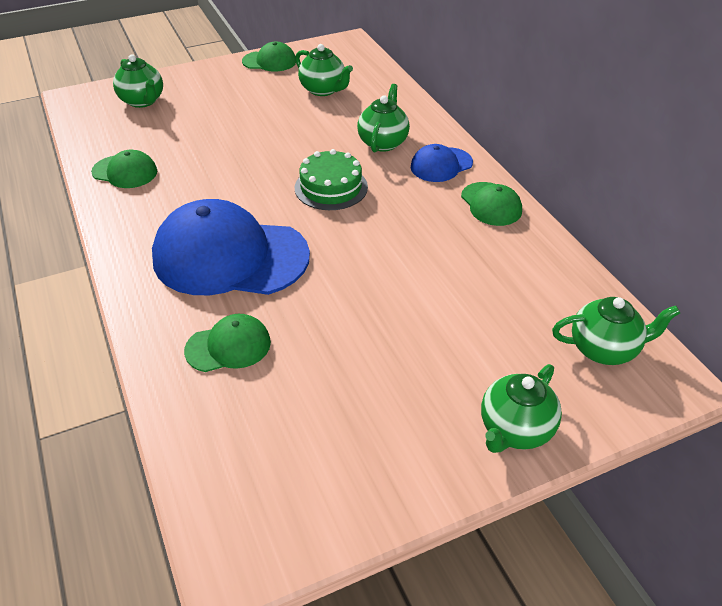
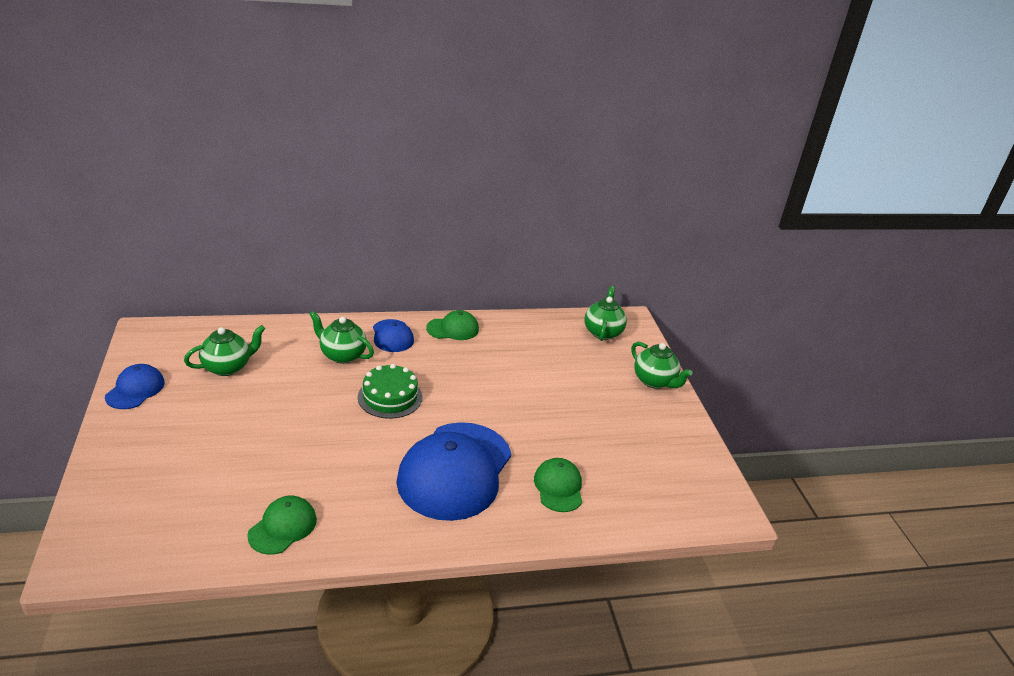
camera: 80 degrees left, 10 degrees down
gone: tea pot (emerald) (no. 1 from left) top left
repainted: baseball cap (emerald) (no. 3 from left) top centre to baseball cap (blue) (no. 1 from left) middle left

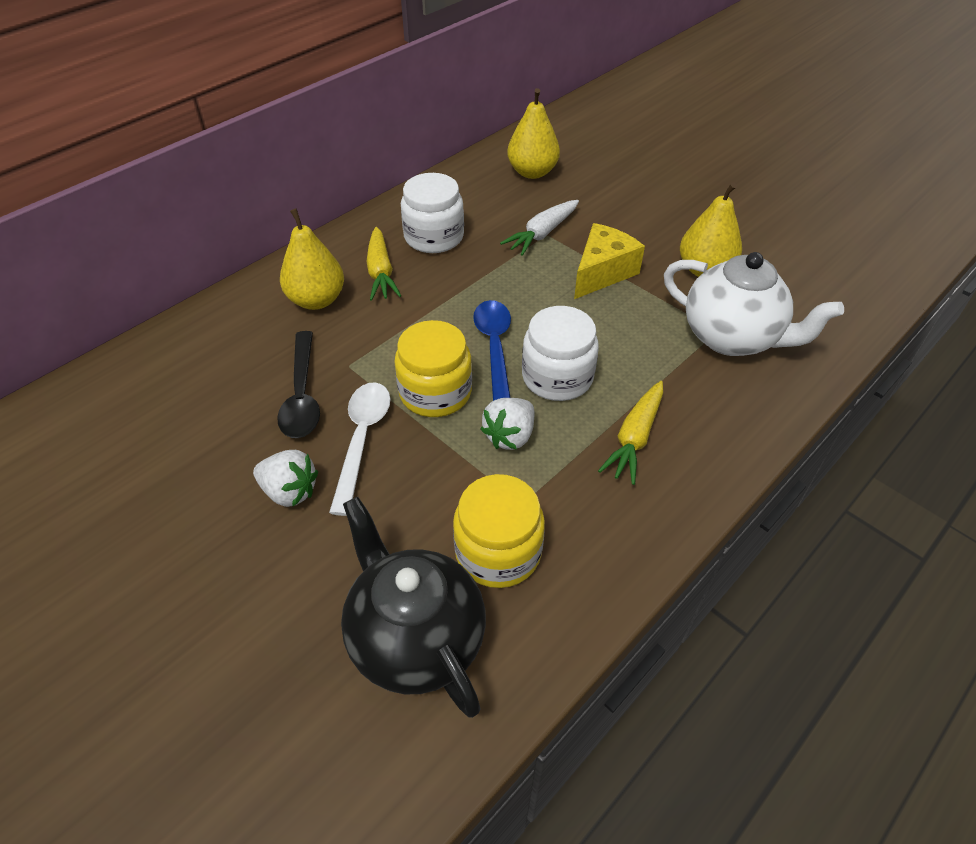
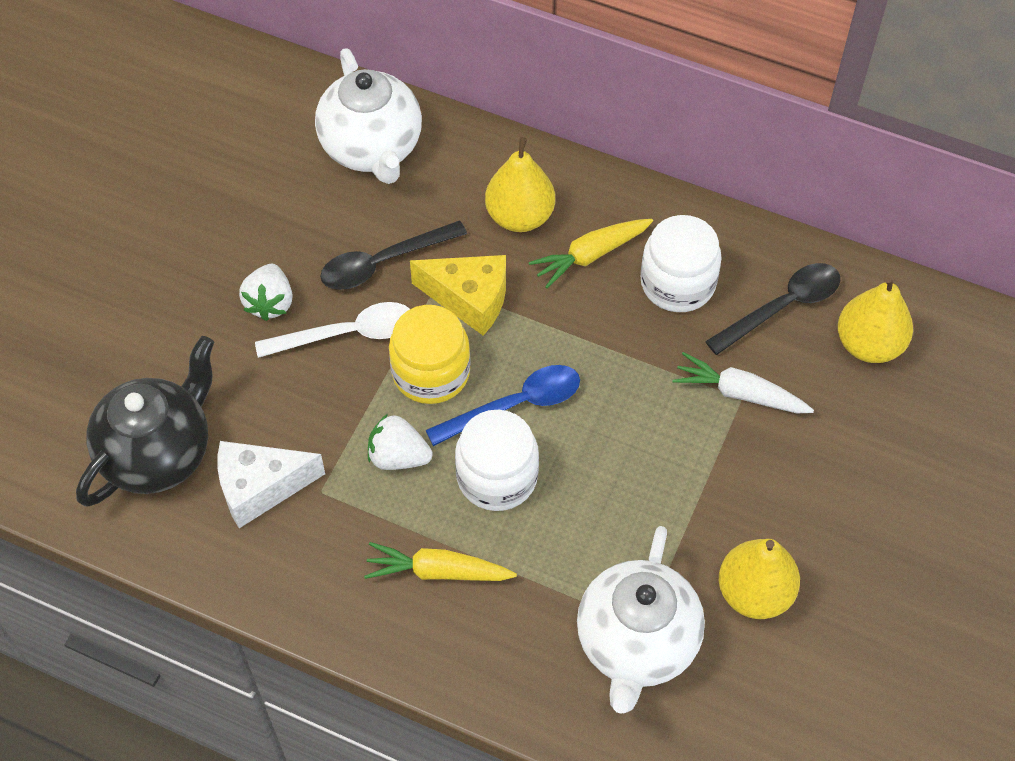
camera: 70 degrees right, 10 degrees up
new: tea pot (white) (no. 1 from left) top centre; teaspoon (jet-black) (no. 2 from left) middle right
shifted: cheese (golden) top centre to centre
swapped: jar (golden) (no. 2 from left) centre to cheese (white) middle left

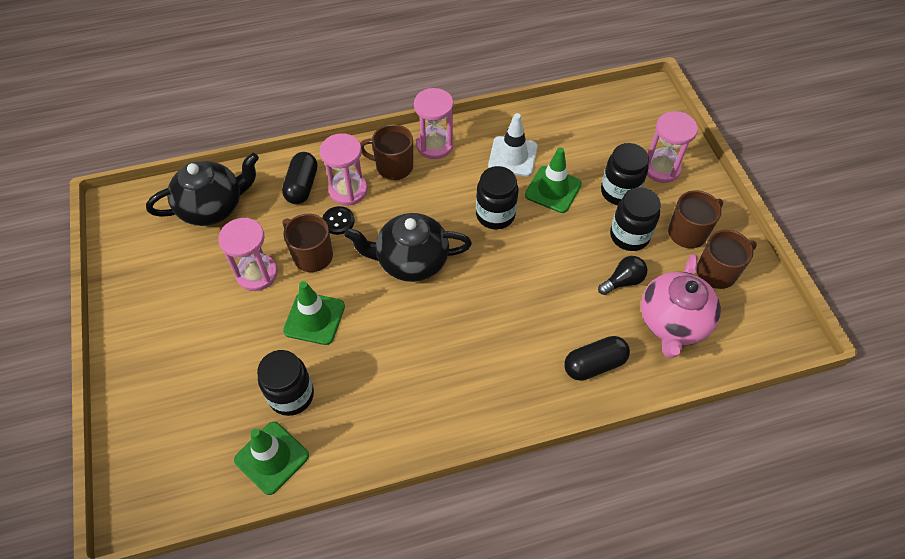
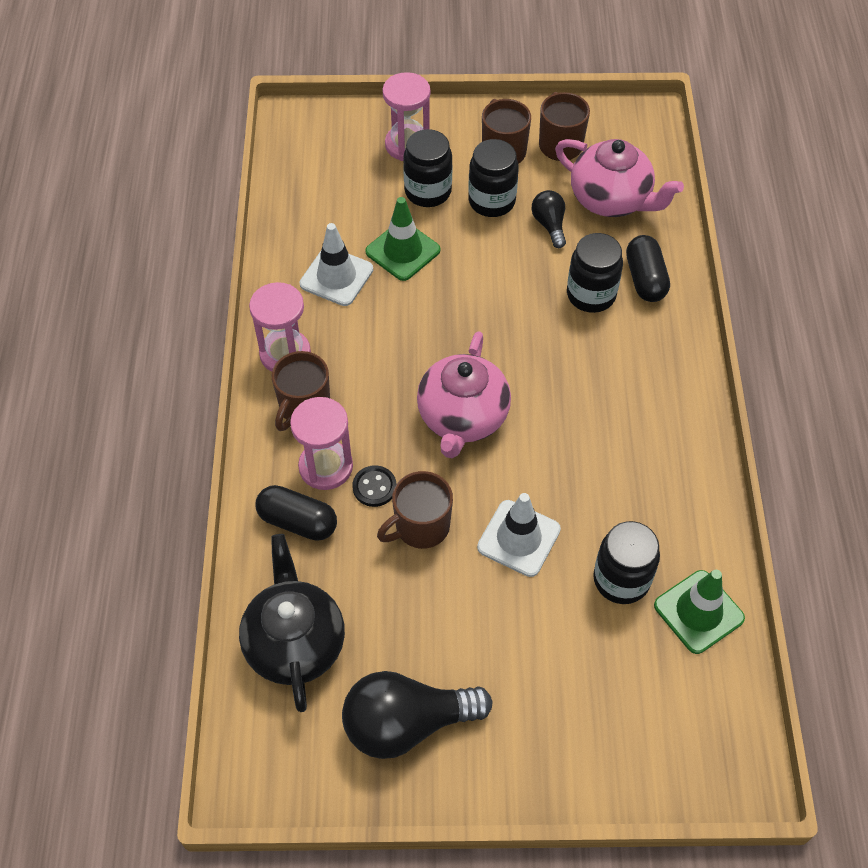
camera: 75 degrees left, 0 degrees up
gone: sand timer (rosy) (no. 1 from left) middle left
new: light bulb (jet-black) (no. 1 from left) bottom centre
shifted: jar (jet-black) (no. 2 from left in the first image) centre to jar (jet-black) (no. 3 from left) top right
repainted: tea pot (jet-black) (no. 2 from left) centre to tea pot (rosy) (no. 1 from left) centre; traffic cone (emerald) (no. 2 from left) centre to traffic cone (white) (no. 2 from left) centre

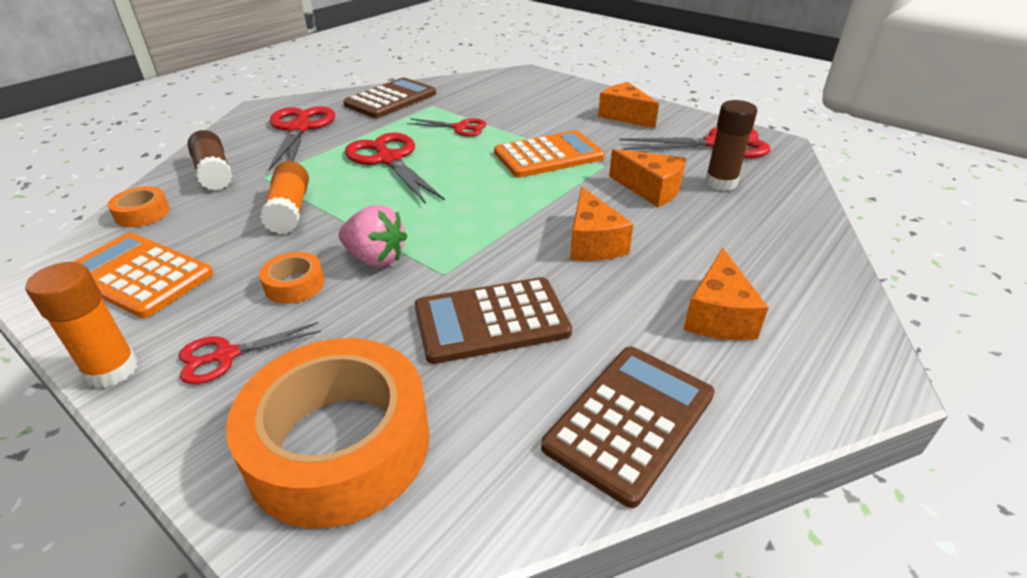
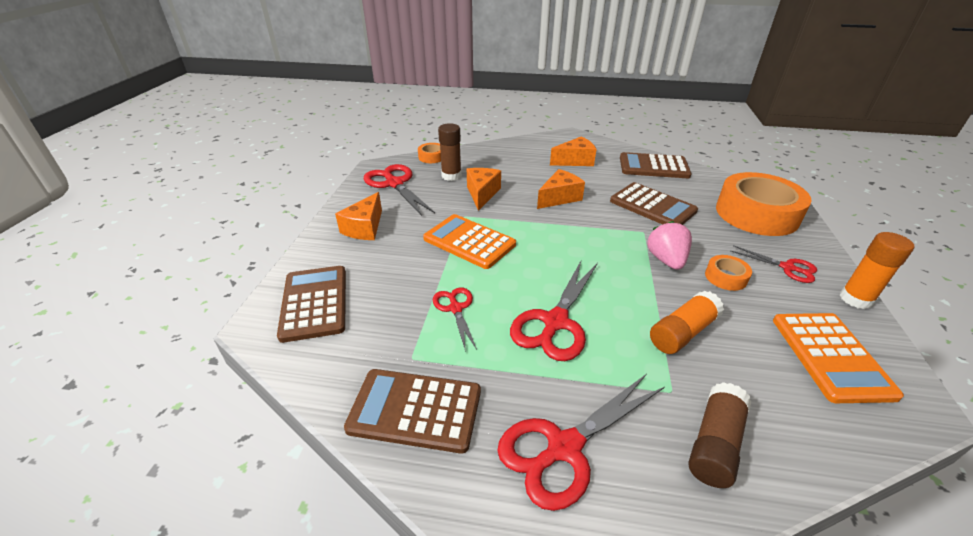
camera: 120 degrees left, 0 degrees up
new: pocket calculator (russet) (no. 1 from left) middle left
shifted: sticky tape (orange-coloured) (no. 1 from left) middle left to top centre

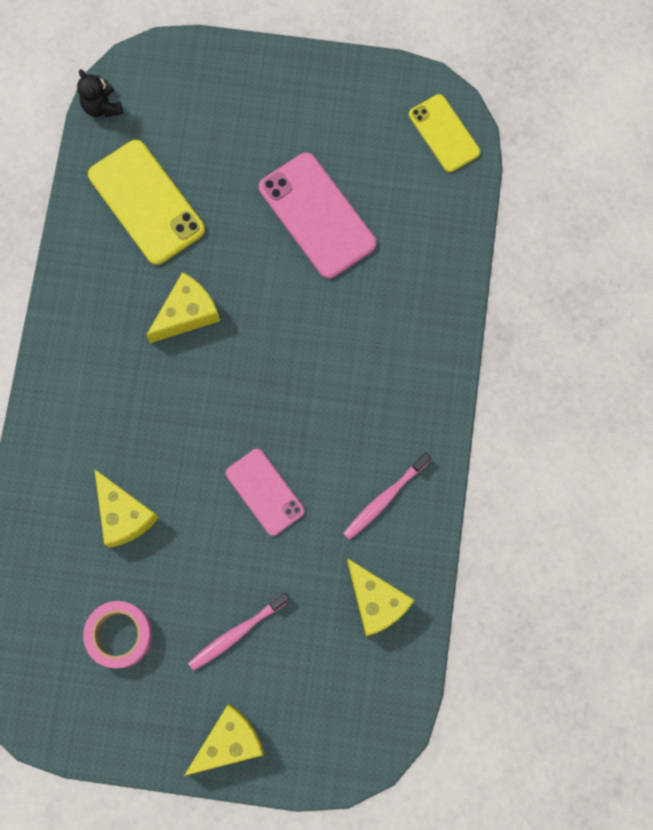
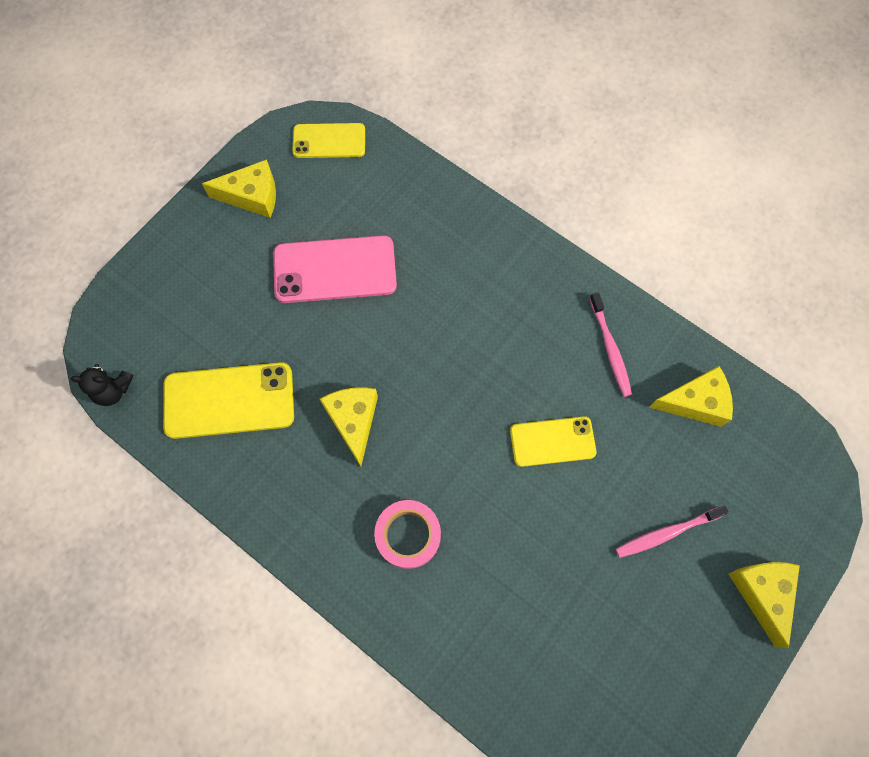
camera: 60 degrees left, 5 degrees down
shifted: cheese (golden) (no. 1 from left) middle left to top left; sticky tape (rosy) bottom left to bottom centre
repainted: smartphone (rosy) (no. 1 from left) centre to smartphone (golden) (no. 3 from left) centre
rotated: toothbrush (rosy) (no. 1 from left in the first image) bottom centre = bottom right 75 degrees clockwise

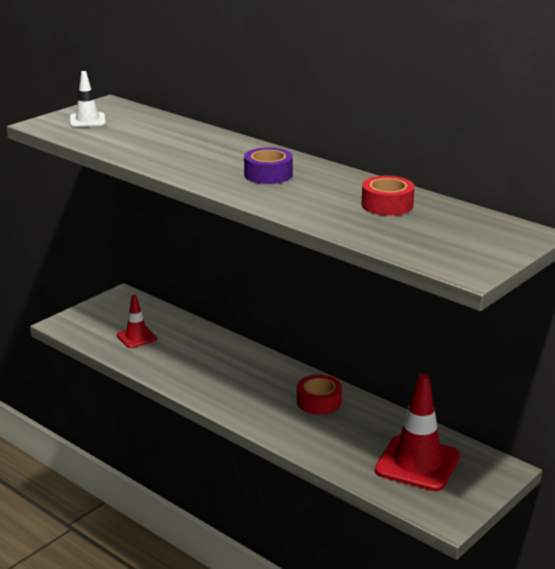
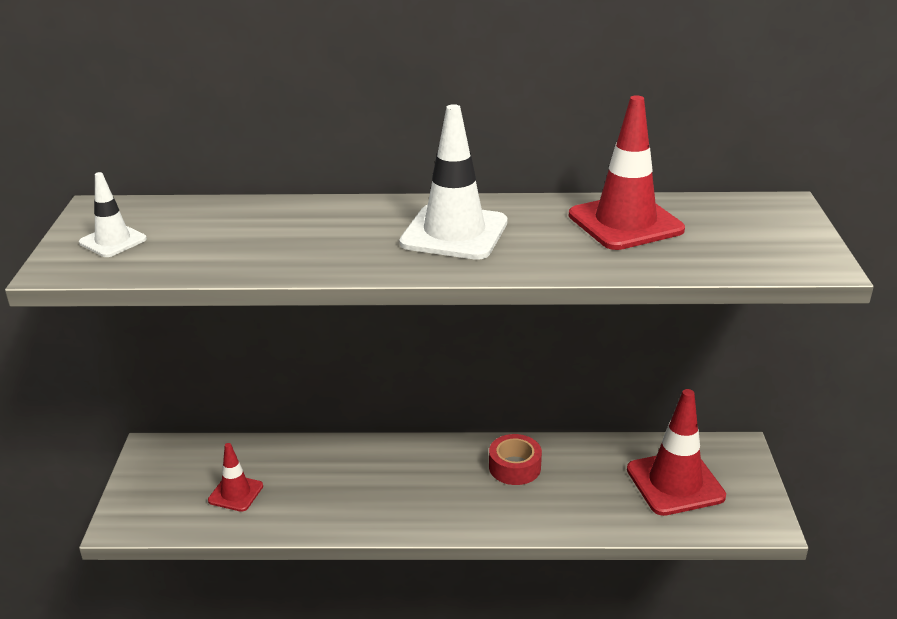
camera: 40 degrees left, 5 degrees up
swapped: sticky tape (violet) top centre to traffic cone (white) (no. 2 from left) top centre; sticky tape (red) (no. 2 from left) middle right to traffic cone (red) (no. 2 from left) top right

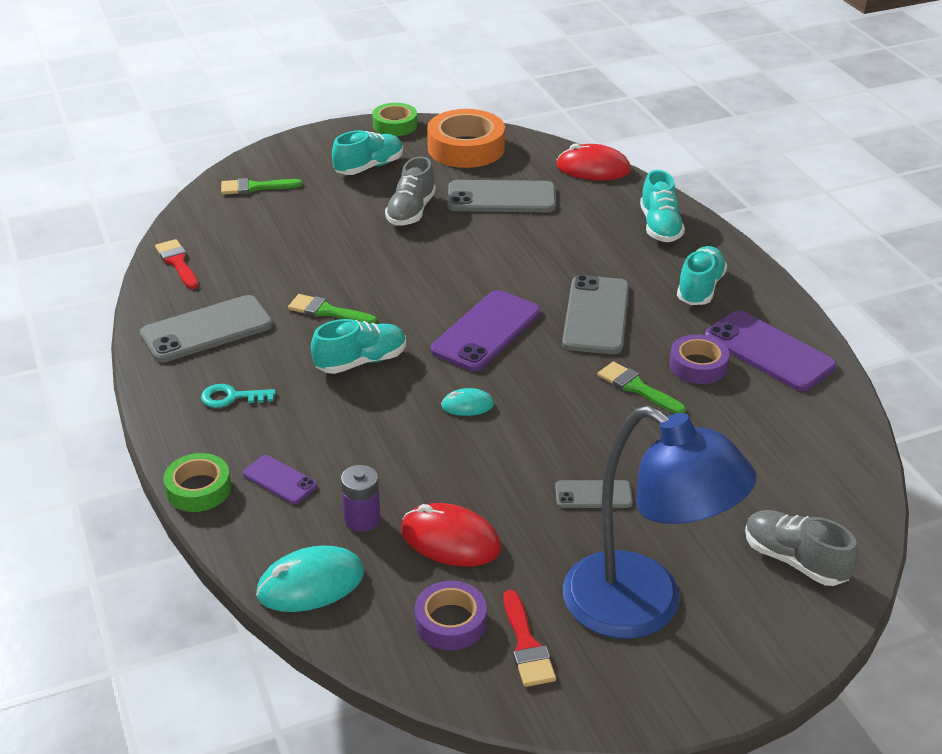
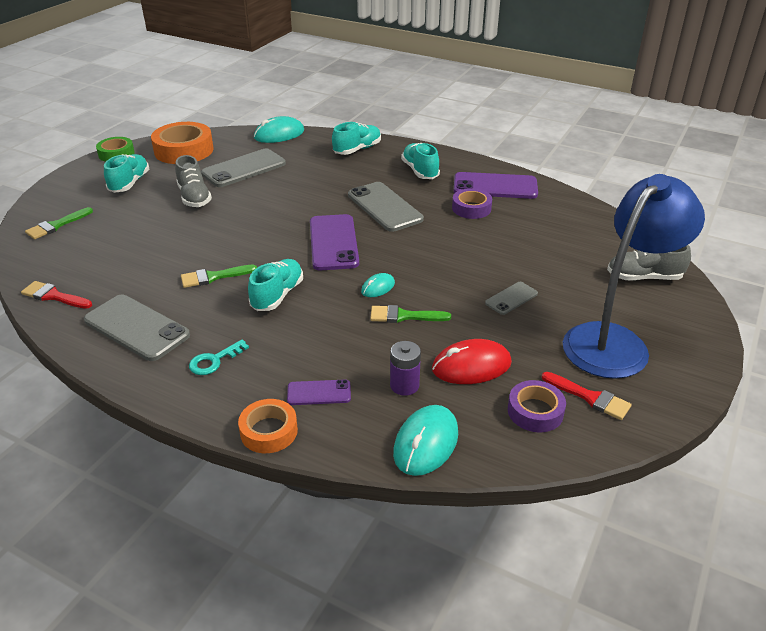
camera: 40 degrees left, 0 degrees up
shifted: brush (emerald) (no. 3 from left) middle right to centre
repainted: mouse (red) (no. 2 from left) top centre to mouse (teal) (no. 1 from left) top centre; sticky tape (emerald) (no. 1 from left) middle left to sticky tape (orange-coloured) (no. 2 from left) bottom centre
rotated: shoe (teal) (no. 3 from left) top right = top centre 90 degrees counterclockwise; smartphone (gray) (no. 1 from left) middle left = middle left 75 degrees counterclockwise; desk lamp (blue) bottom right = middle right 45 degrees counterclockwise

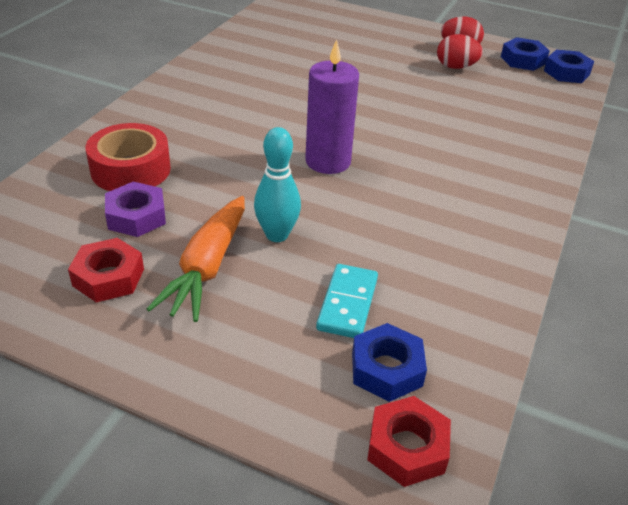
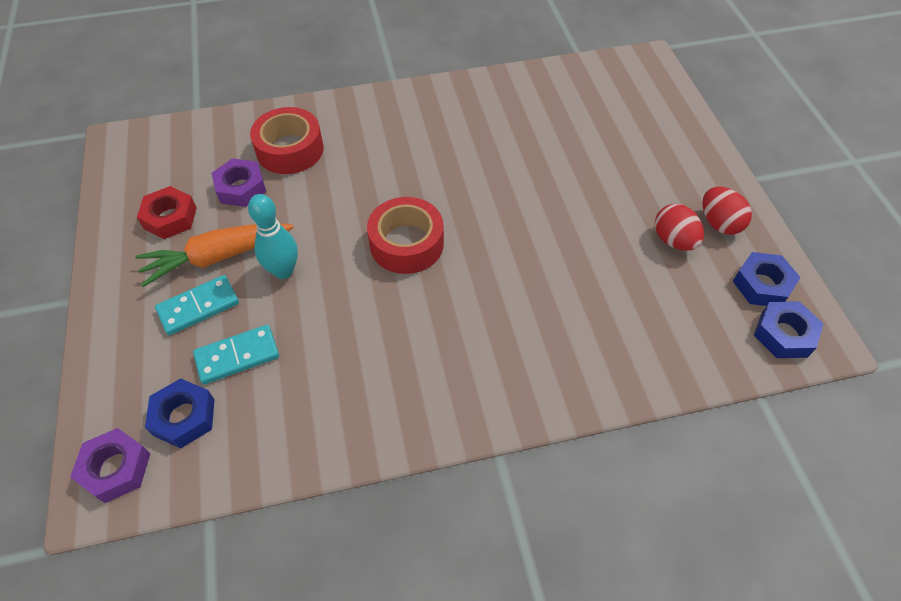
camera: 55 degrees right, 15 degrees up
new: domino piece (teal) (no. 1 from left) middle left
swapped: candle (violet) top centre to sticky tape (red) (no. 2 from left) centre
repainted: nut (red) (no. 2 from left) bottom centre to nut (violet) (no. 1 from left) bottom left

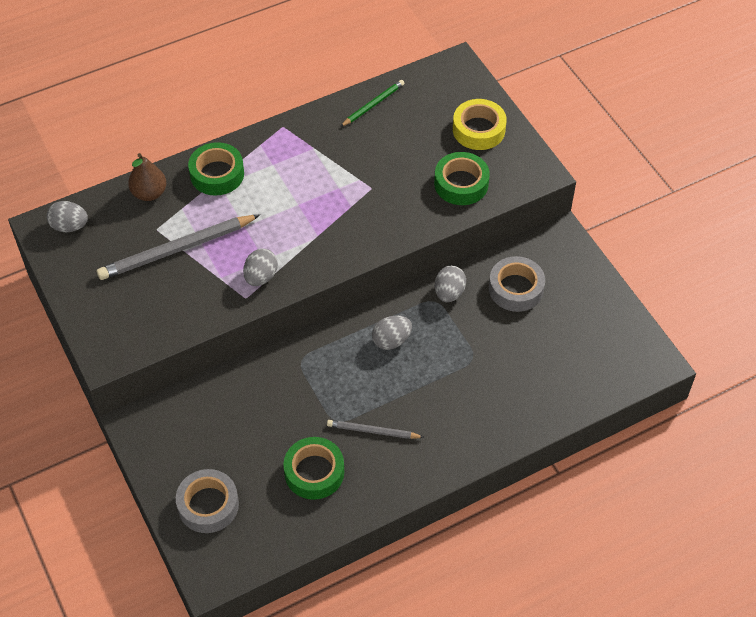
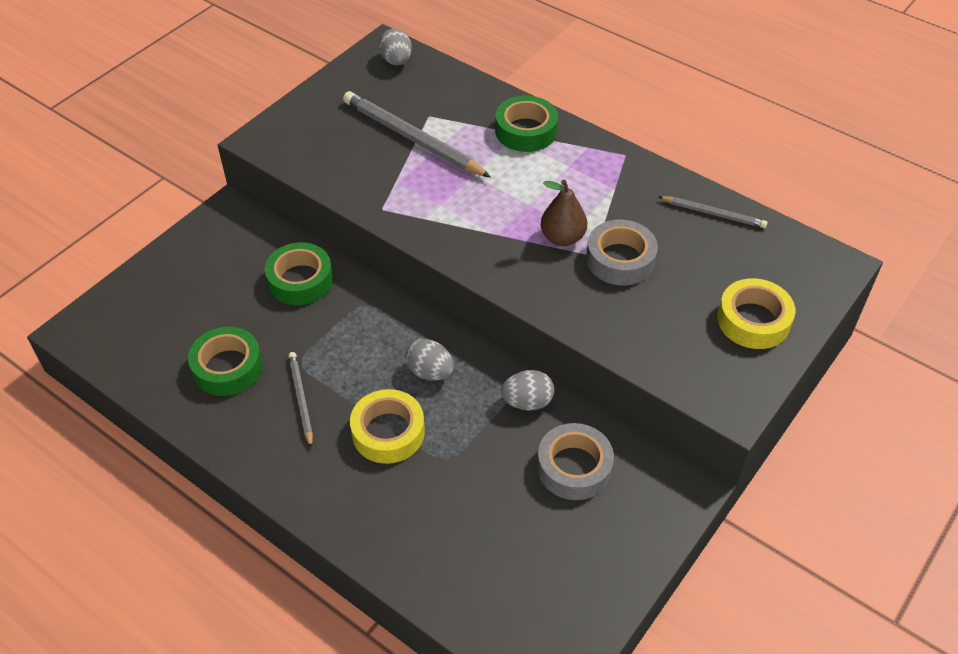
camera: 65 degrees right, 5 degrees down
gone: egg (gray) (no. 2 from left) centre
new: sticky tape (golden) (no. 1 from left) centre
shifted: sticky tape (emerald) (no. 3 from left in the first image) top centre to sticky tape (emerald) (no. 2 from left) middle left; pear fruit (russet) top left to top centre; sticky tape (gray) (no. 1 from left in the first image) bottom left to sticky tape (gray) (no. 2 from left) centre
repainted: lead pencil (emerald) top centre to lead pencil (gray) (no. 3 from left) top right

